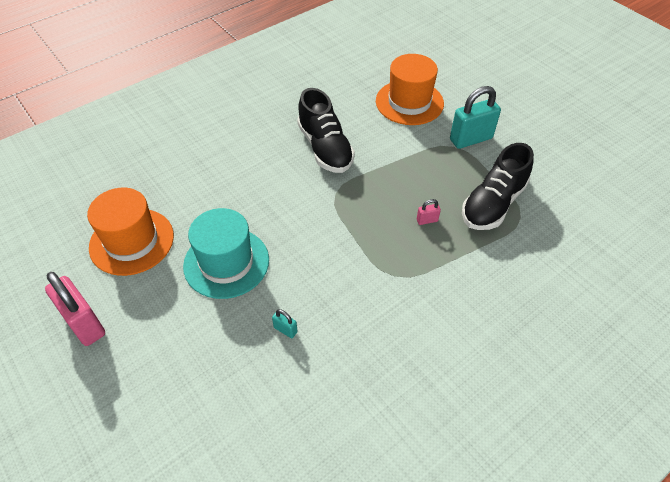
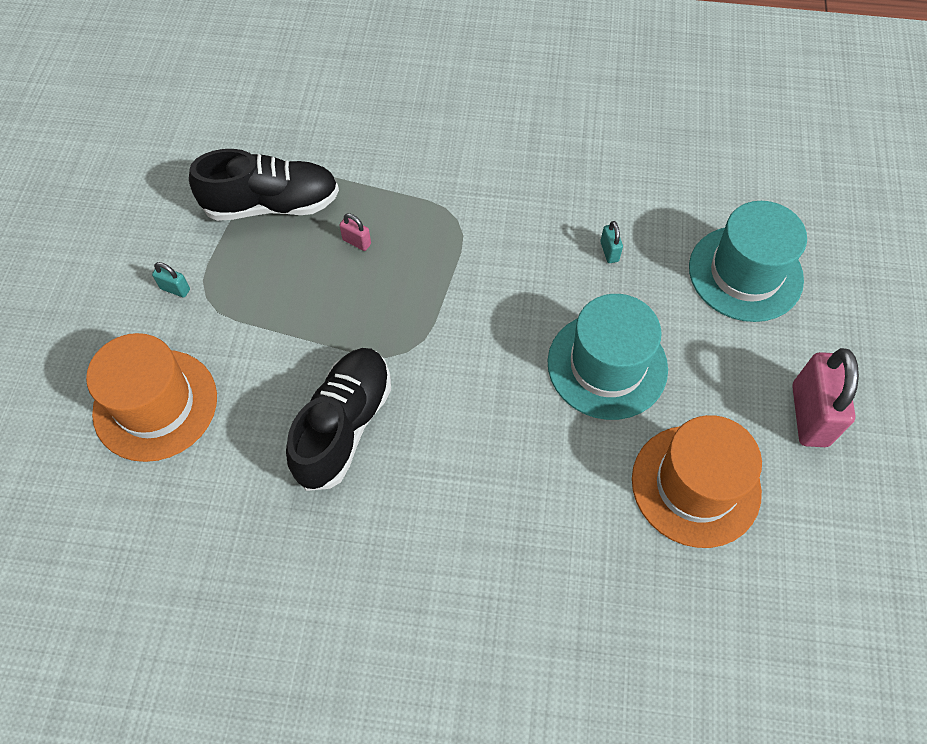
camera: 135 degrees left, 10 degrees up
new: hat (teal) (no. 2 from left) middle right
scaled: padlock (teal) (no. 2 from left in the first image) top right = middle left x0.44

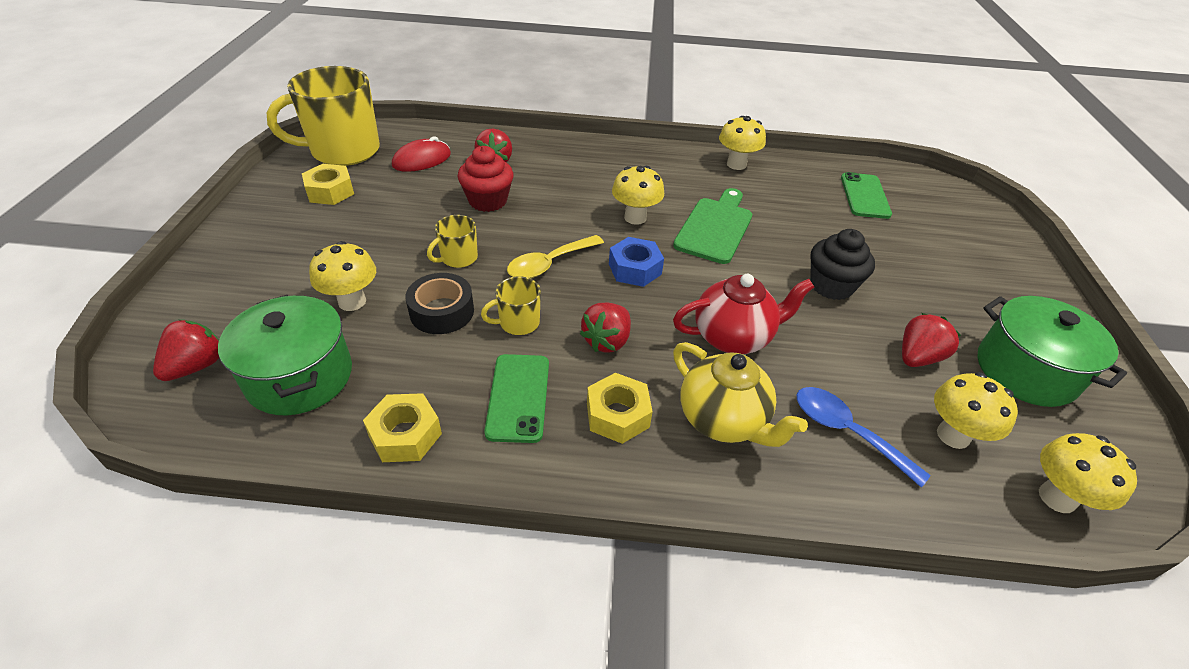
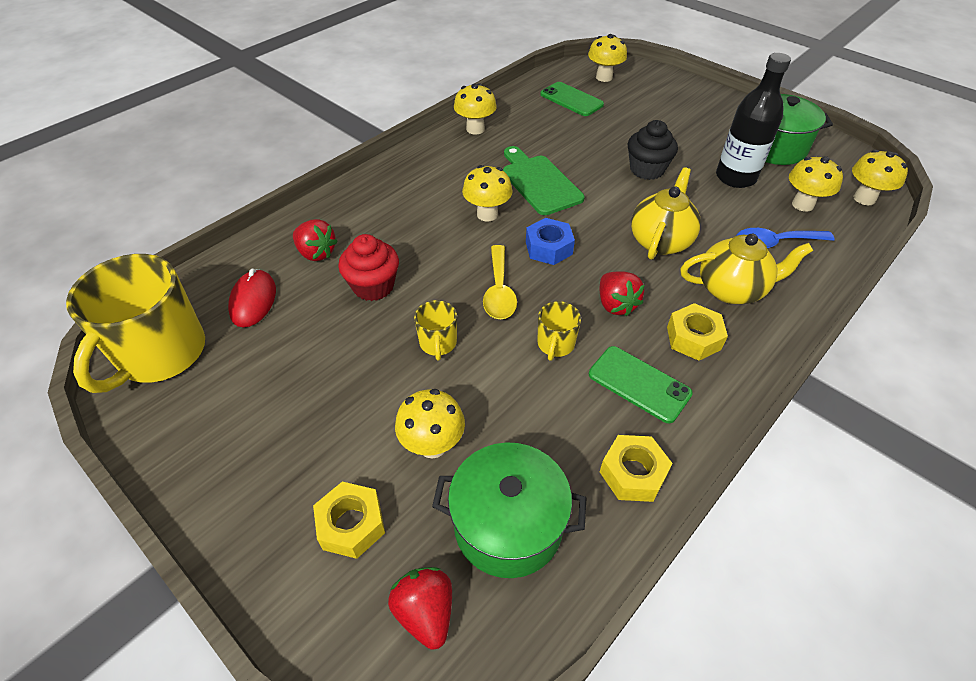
camera: 50 degrees left, 5 degrees up
gone: sticky tape (jet-black) centre
new: fungus (golden) (no. 4 from left) top centre
shifted: nut (golden) (no. 1 from left) top left to bottom centre
swapped: berry (red) (no. 4 from left) middle right to bottle (jet-black) top right
repainted: tea pot (red) centre to tea pot (golden) (no. 1 from left) top right

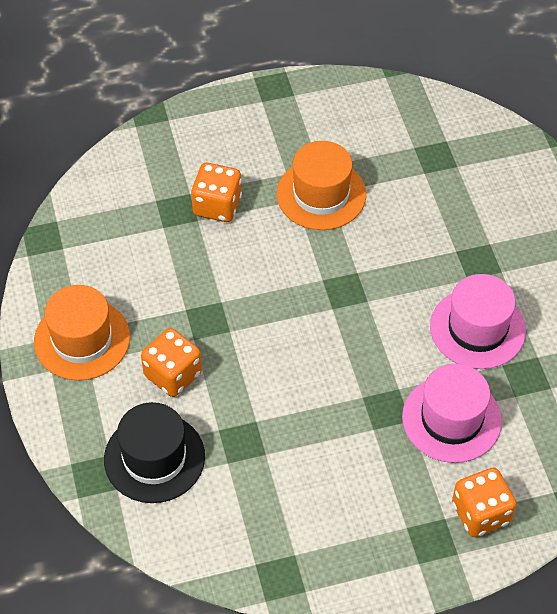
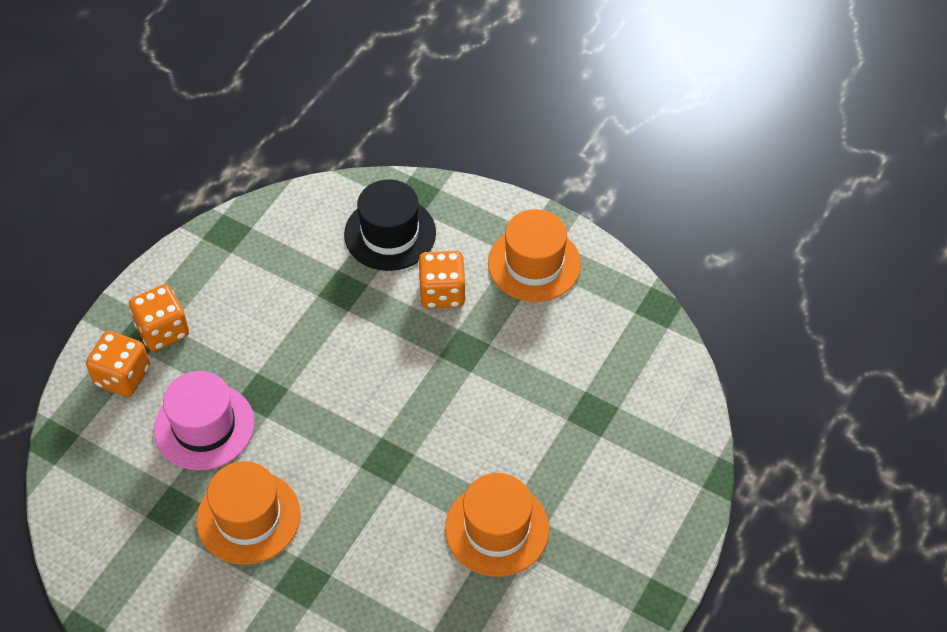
camera: 135 degrees right, 0 degrees up
shifted: dice (orange-coloured) (no. 2 from left) top centre to middle left
repainted: hat (rosy) (no. 2 from left) middle right to hat (orange-coloured) (no. 1 from left) bottom left

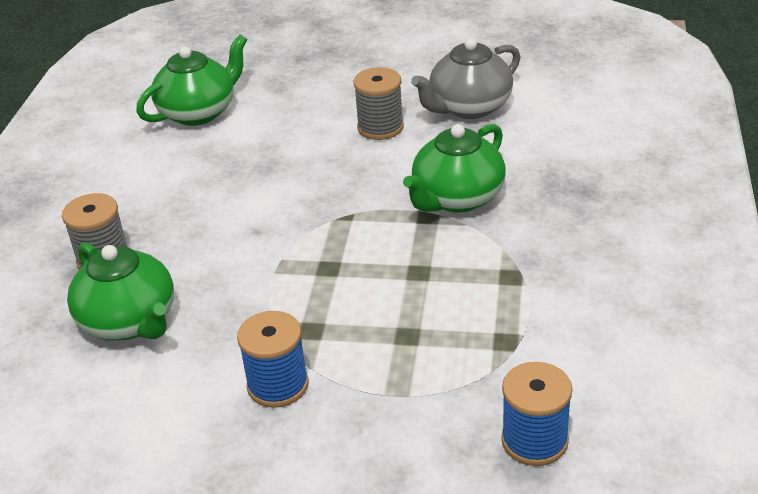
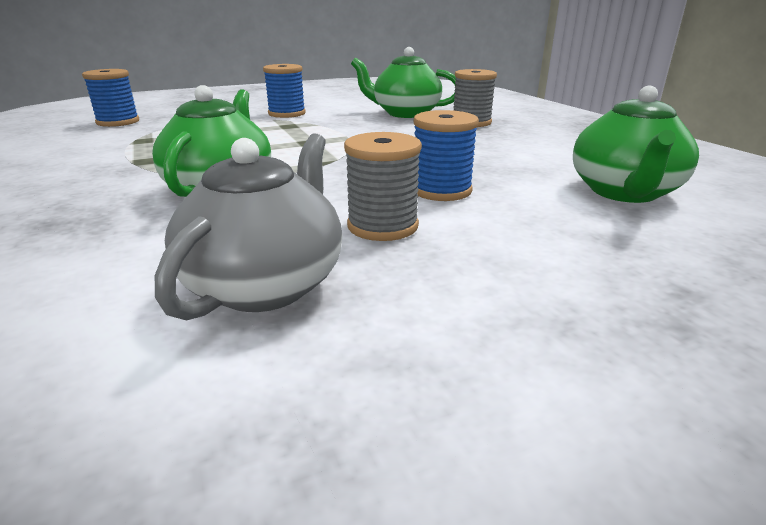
camera: 145 degrees right, 10 degrees down
new: reel of thread (blue) (no. 3 from left) top centre

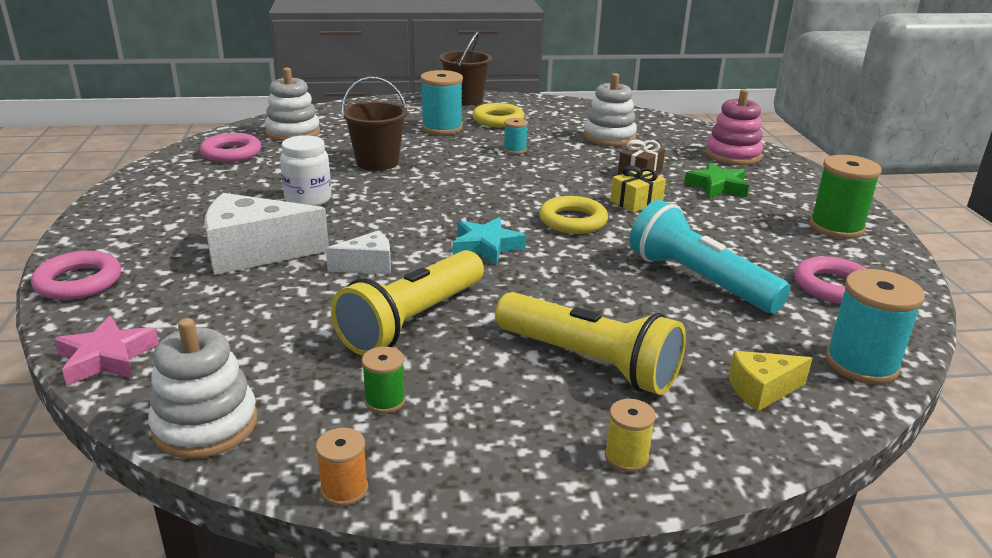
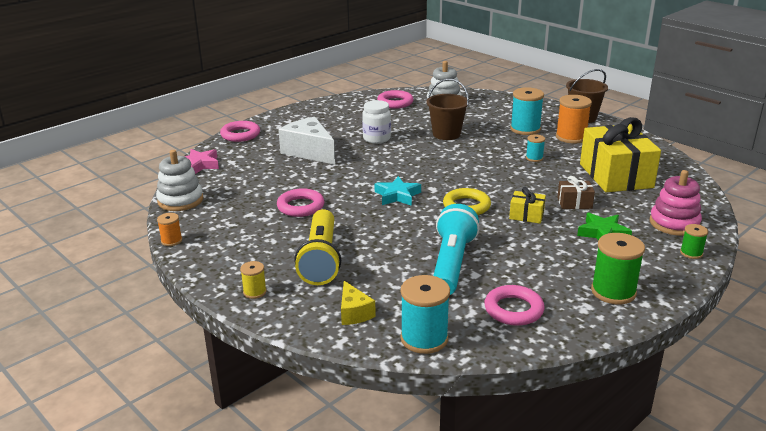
camera: 55 degrees right, 0 degrees up
gone: cheese (white) (no. 2 from left) centre
shifted: reel of thread (emerald) (no. 1 from left in the first image) bottom centre to reel of thread (emerald) (no. 2 from left) middle right
swapped: stacking rings (white) (no. 3 from left) top centre to wrapped gift (golden) (no. 2 from left) middle right; torus (golden) (no. 1 from left) top centre to reel of thread (orange-coloured) (no. 2 from left) top right; pocket torch (golden) (no. 1 from left) centre to torus (rosy) (no. 2 from left) centre
rotated: cheese (golden) bottom right = bottom centre 150 degrees counterclockwise

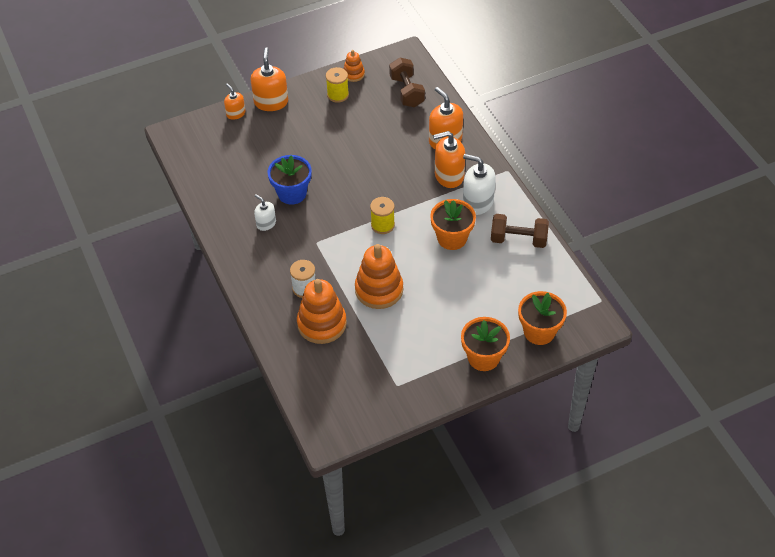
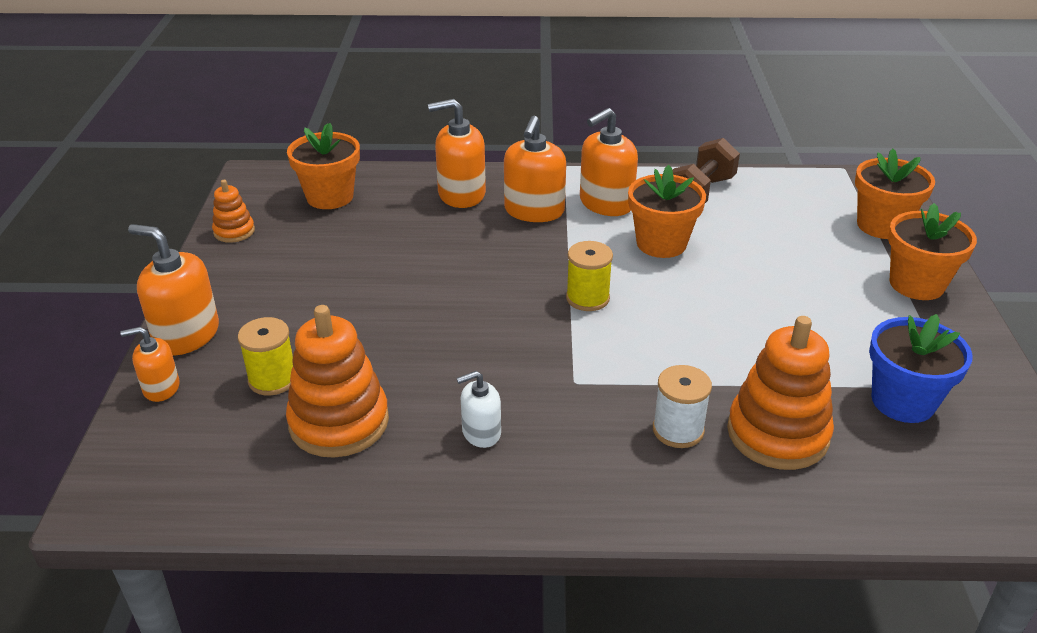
camera: 65 degrees left, 15 degrees down
shifted: reel of thread (golden) (no. 1 from left) top centre to middle left; flower pot (blue) top centre to middle right; stacking rings (orange-coloured) (no. 3 from left in the first image) centre to stacking rings (orange-coloured) (no. 2 from left) middle left
swapped: hand weight (russet) (no. 1 from left) top centre to flower pot (orange-coloured) (no. 1 from left) top left
repainted: soap pump (white) (no. 2 from left) top centre to soap pump (orange-coloured) (no. 5 from left) top centre

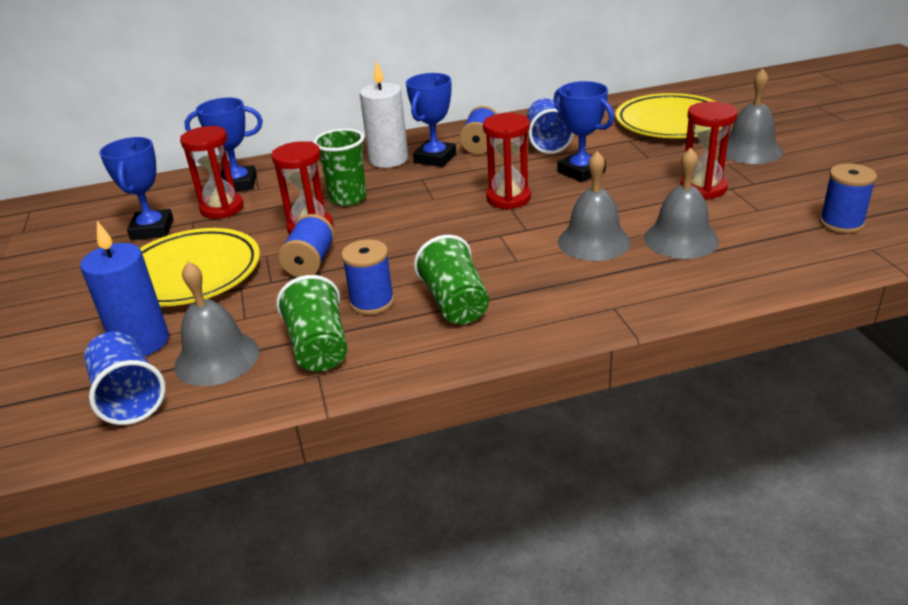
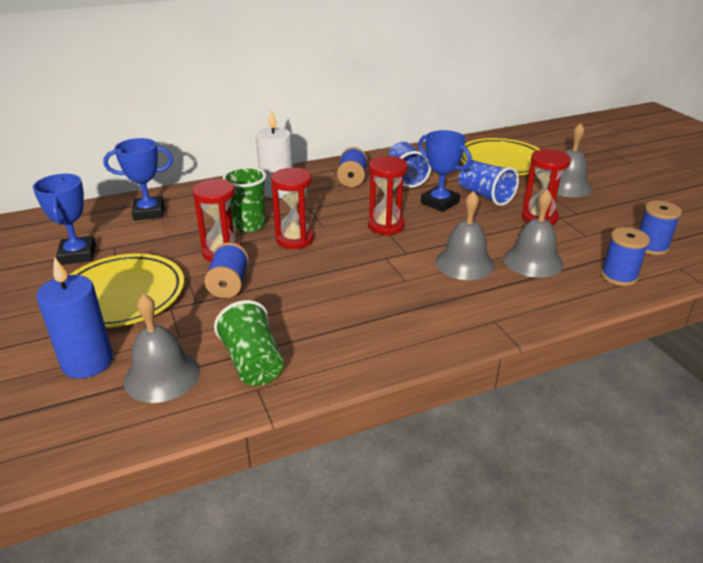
camera: 10 degrees left, 0 degrees up
gone: trophy (blue) (no. 3 from left) top centre; beaker (emerald) (no. 3 from left) centre
shifted: sand timer (red) (no. 1 from left in the first image) top left to sand timer (red) (no. 2 from left) centre; reel of thread (blue) (no. 2 from left in the first image) centre to reel of thread (blue) (no. 3 from left) middle right; beaker (blue) (no. 1 from left in the first image) middle left to beaker (blue) (no. 2 from left) top right

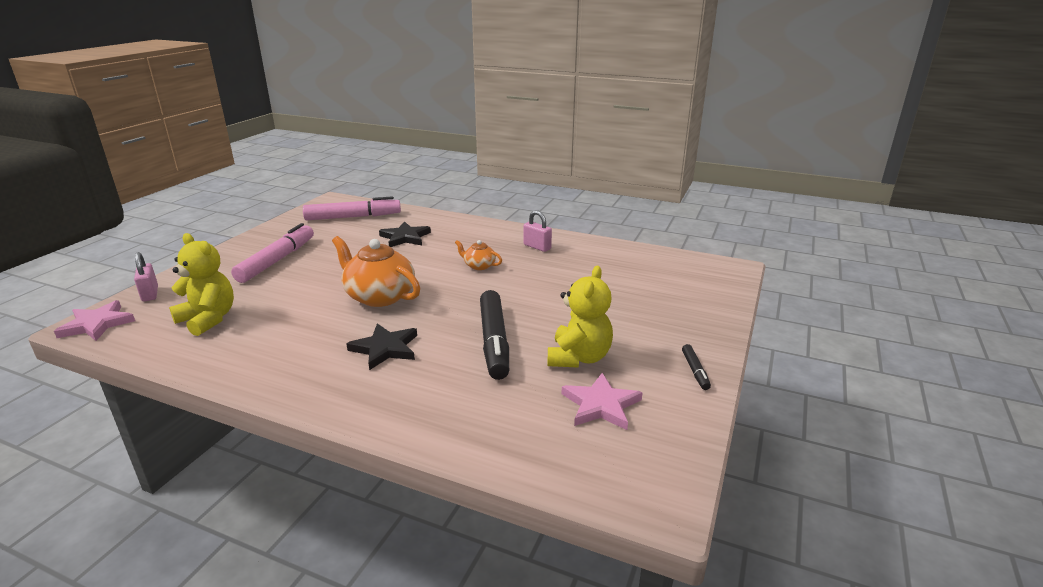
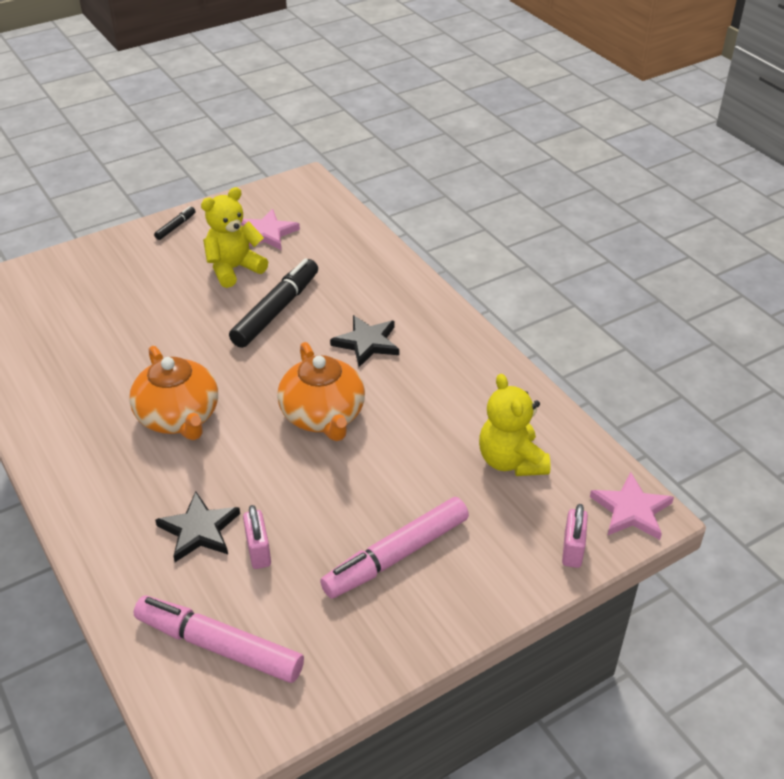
camera: 145 degrees left, 15 degrees up
shifted: padlock (rosy) (no. 2 from left in the first image) centre to padlock (rosy) (no. 1 from left) bottom left
scaled: tea pot (orange-coloured) (no. 2 from left in the first image) centre = middle left x2.01

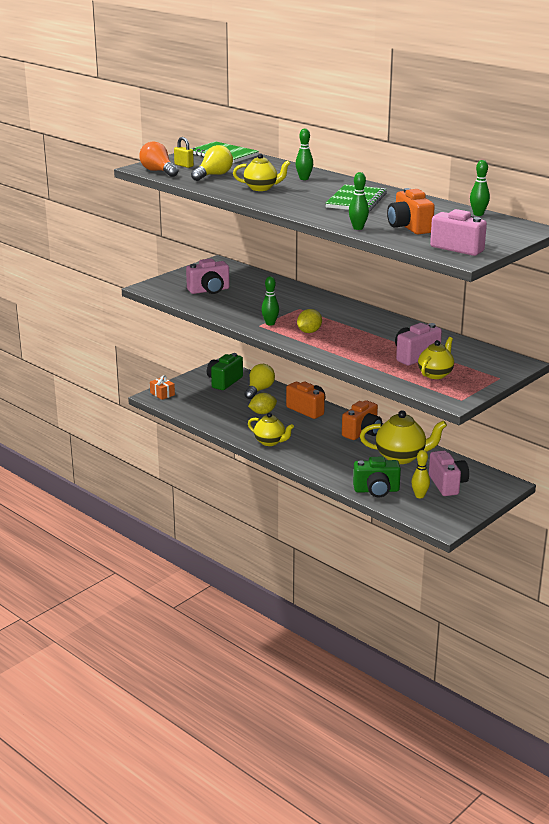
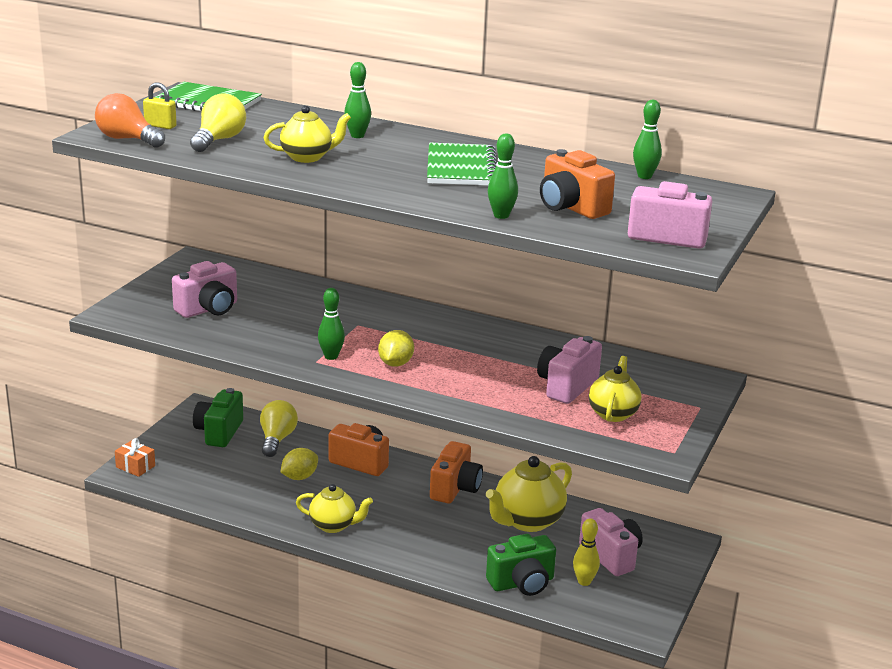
camera: 20 degrees left, 0 degrees up
rotated: tea pot (golden) (no. 3 from left) middle right = bottom centre 150 degrees clockwise

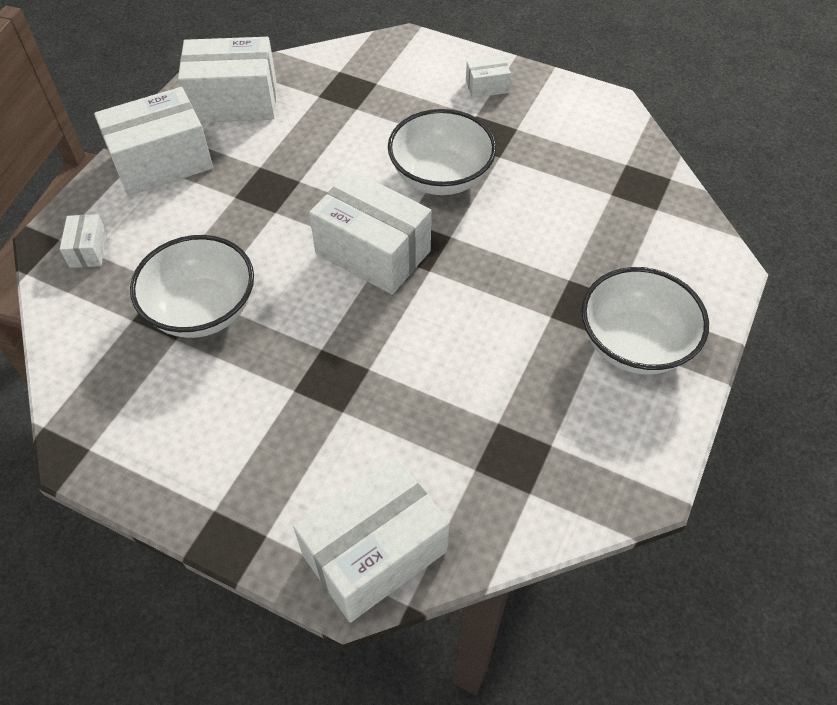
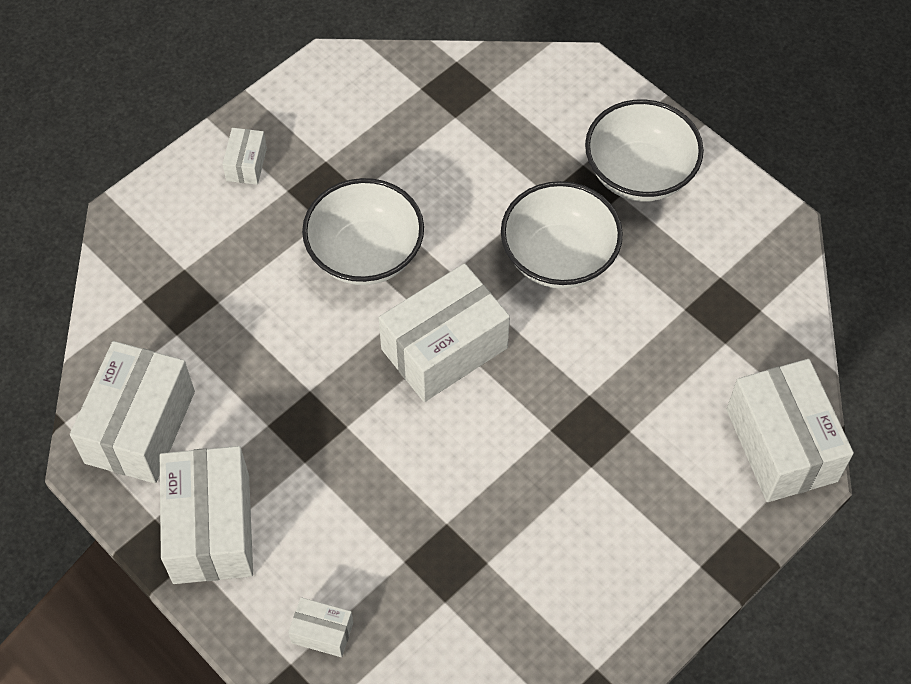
camera: 70 degrees left, 5 degrees up
shifted: deep dish (white) (no. 1 from left in the first image) middle left to deep dish (white) (no. 2 from left) centre

